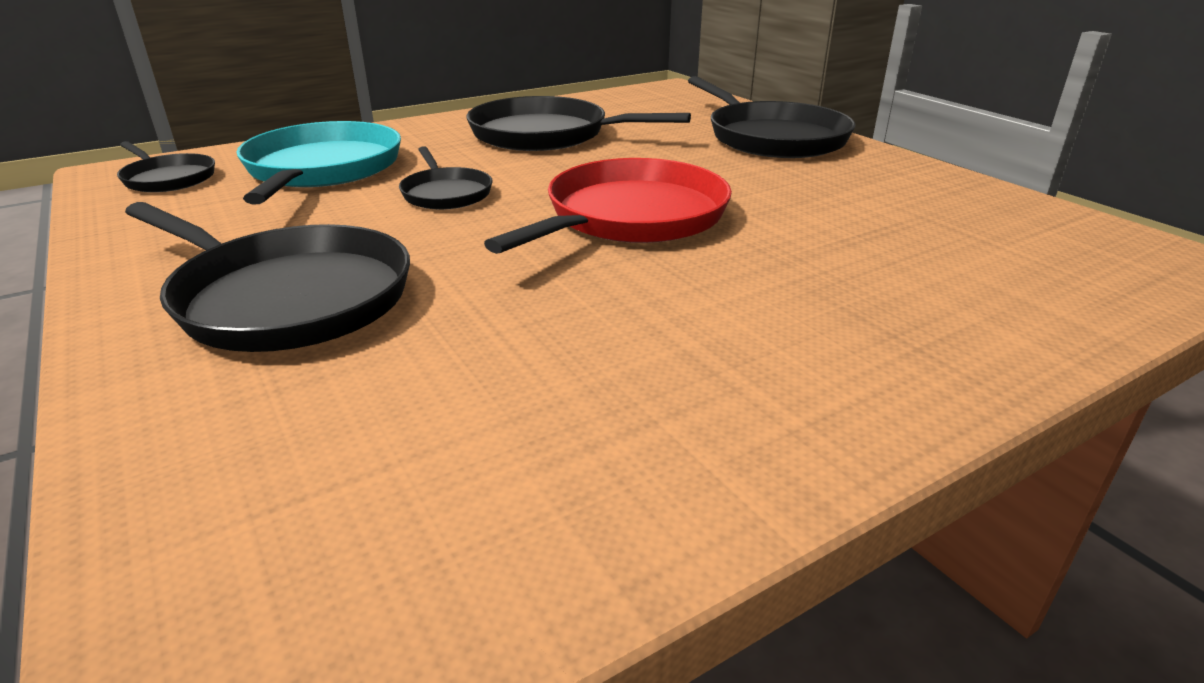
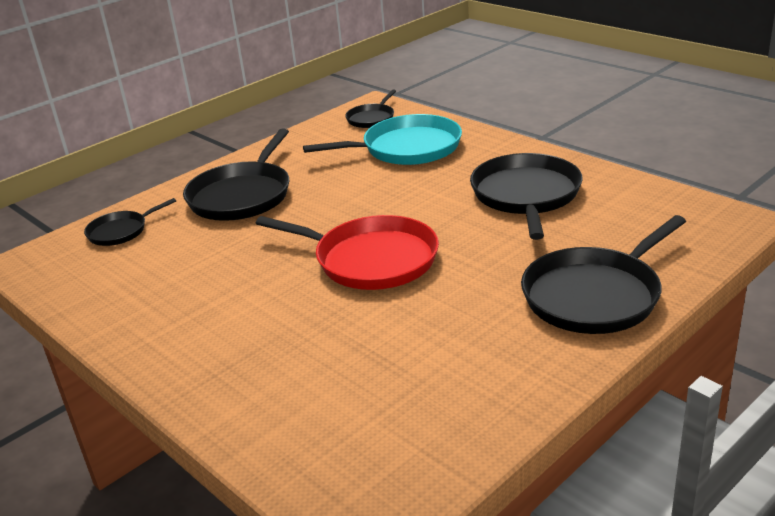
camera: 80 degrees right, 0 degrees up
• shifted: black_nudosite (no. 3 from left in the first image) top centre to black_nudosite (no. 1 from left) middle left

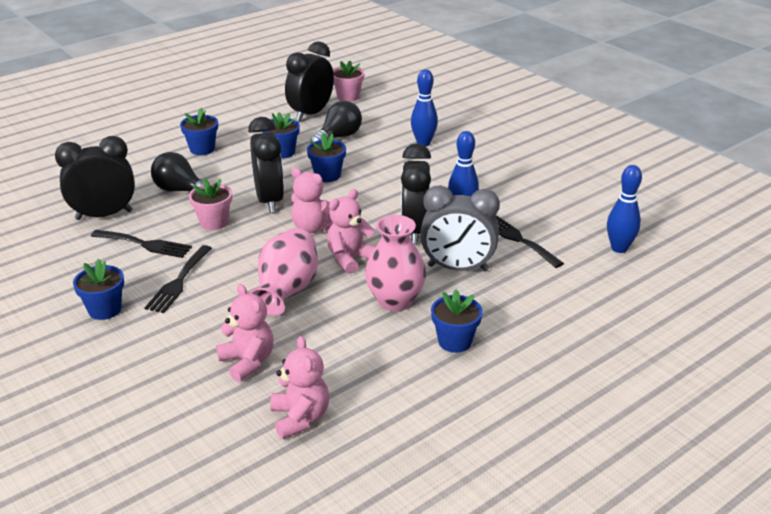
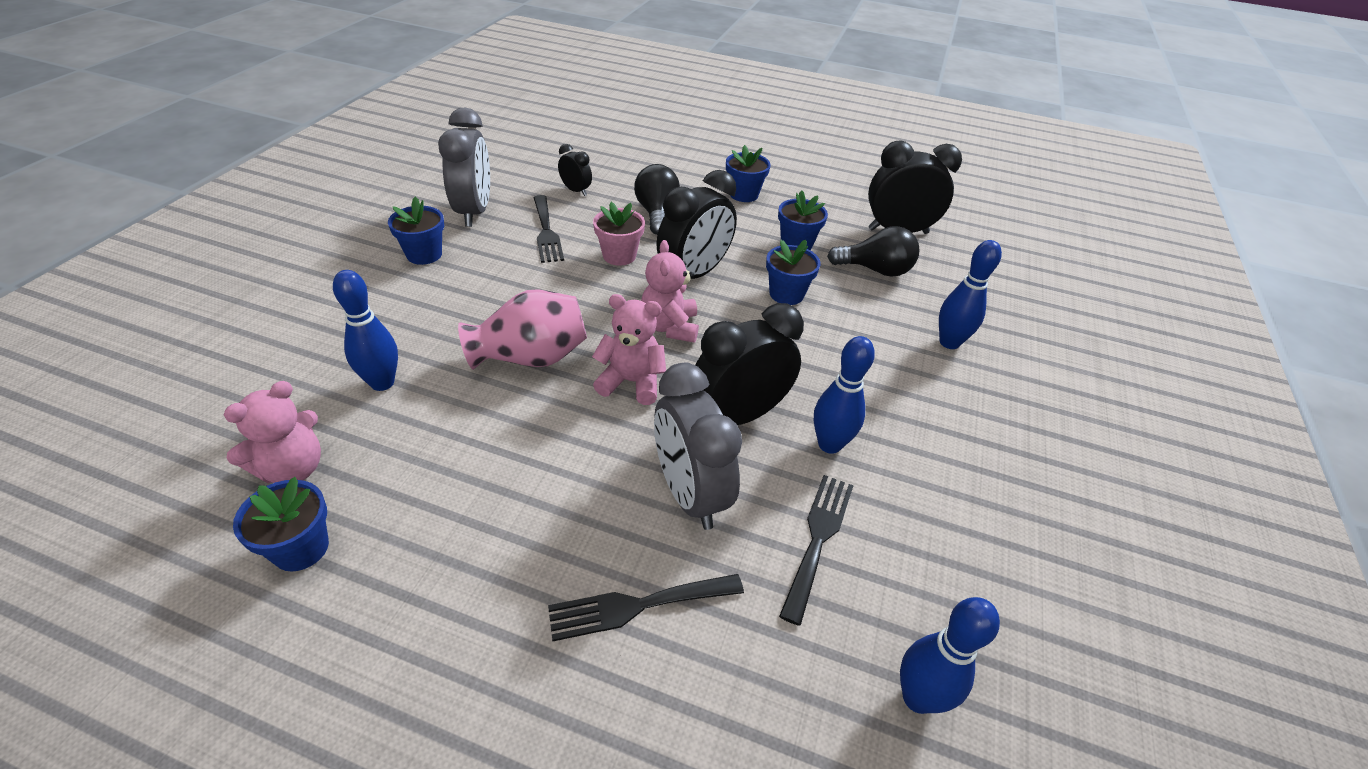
camera: 55 degrees right, 10 degrees up
• gone: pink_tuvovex (no. 2 from left) top centre
• scaled: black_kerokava (no. 1 from left) middle left = top centre x0.50
• gone: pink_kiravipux (no. 2 from left) centre
• shifted: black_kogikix (no. 2 from left) middle left to bottom centre
• swapped: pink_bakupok (no. 1 from left) middle left to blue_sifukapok (no. 1 from left) middle left
• shifted: blue_tuvovex (no. 5 from left in the first image) centre to blue_tuvovex (no. 1 from left) bottom left
• new: grey_kerokava (no. 1 from left) top centre

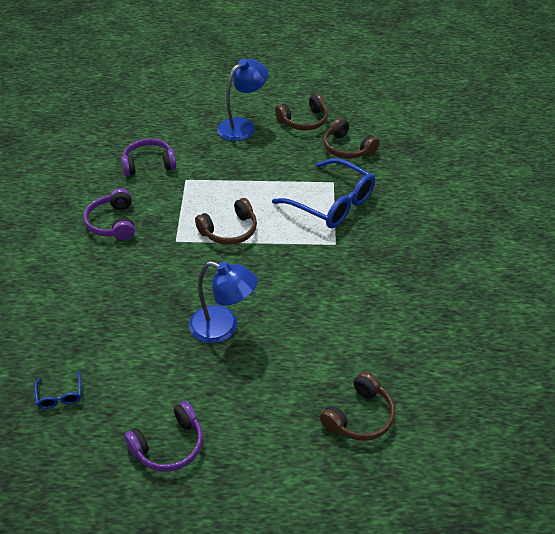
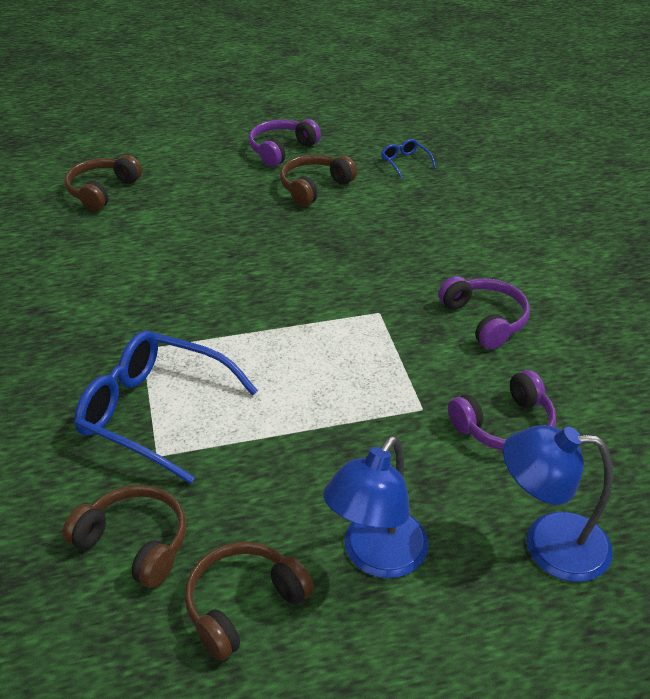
camera: 165 degrees right, 5 degrees down
• shifted: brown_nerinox (no. 1 from left in the first image) centre to brown_nerinox (no. 4 from left) top centre
• shifted: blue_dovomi (no. 1 from left in the first image) centre to blue_dovomi (no. 2 from left) bottom right

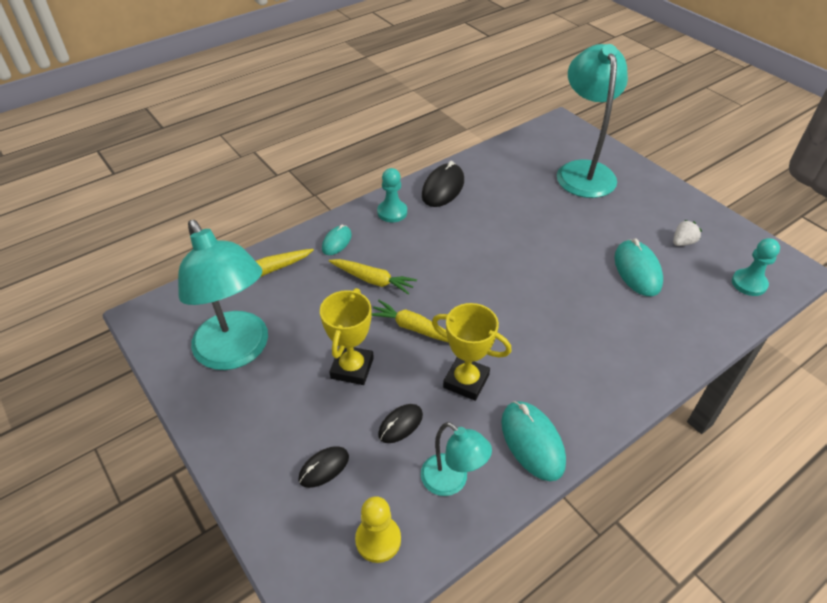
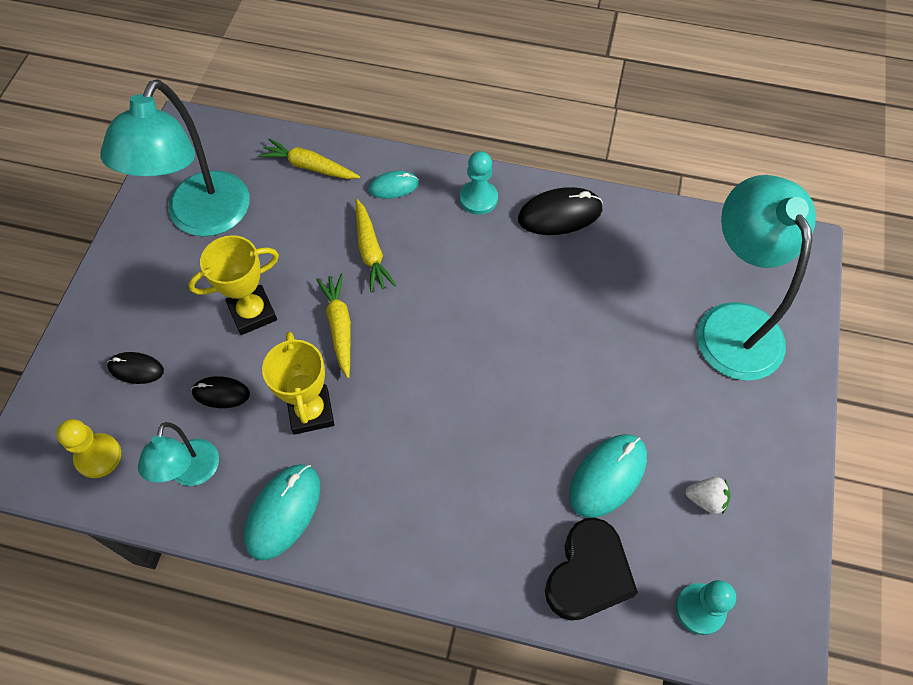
camera: 50 degrees right, 15 degrees up
• rotated: turquoise_dovomi (no. 3 from left) top right = middle right 60 degrees counterclockwise
• new: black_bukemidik bottom centre

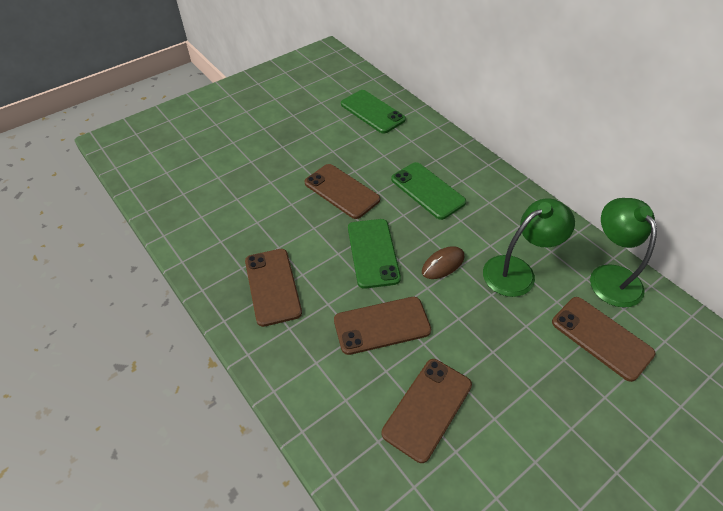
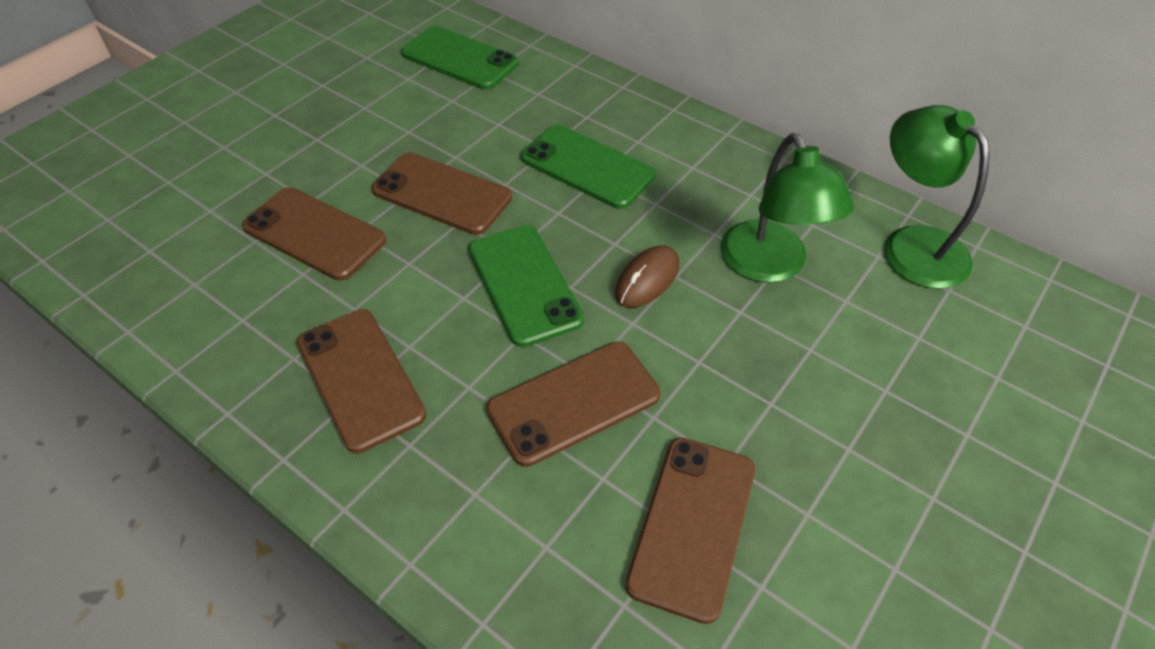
camera: 15 degrees left, 0 degrees up
• rotated: green_dovomi (no. 1 from left) middle right = top right 120 degrees clockwise
• shifted: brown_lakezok (no. 5 from left in the first image) middle right to brown_lakezok (no. 1 from left) middle left

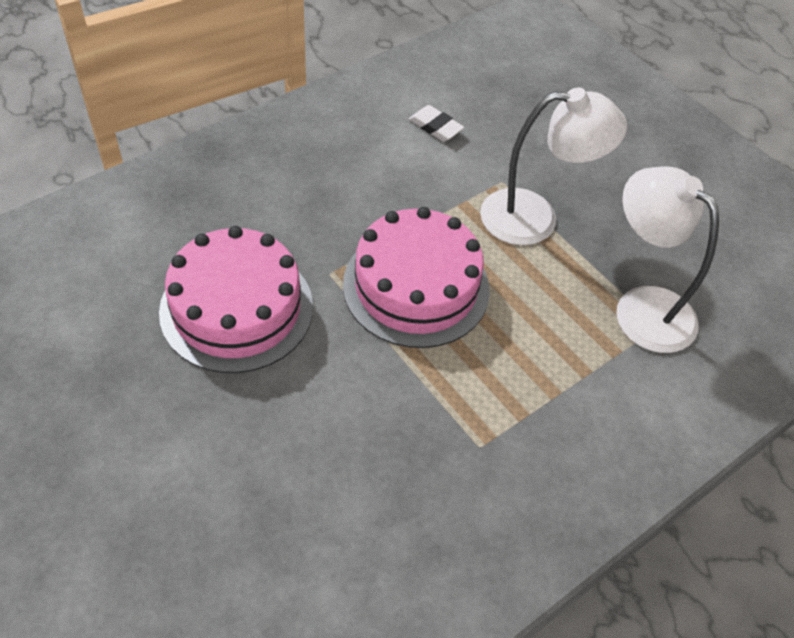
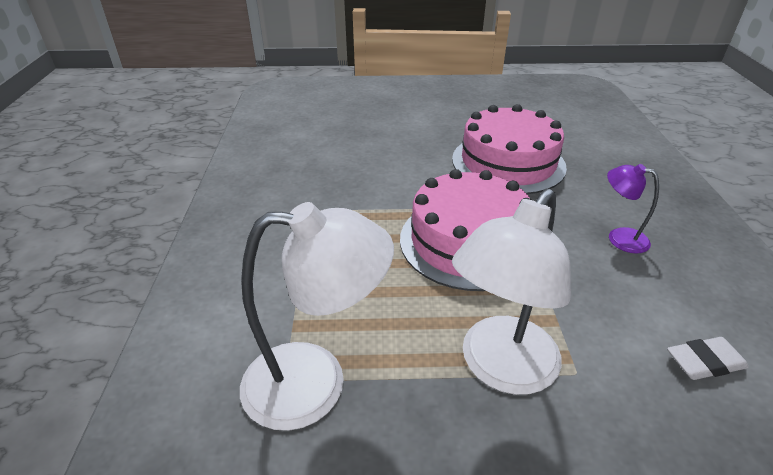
camera: 130 degrees right, 15 degrees down
• new: purple_dovomi middle right

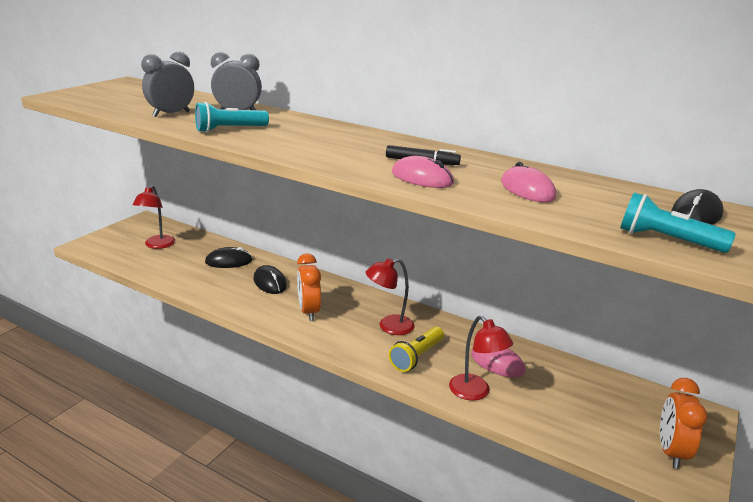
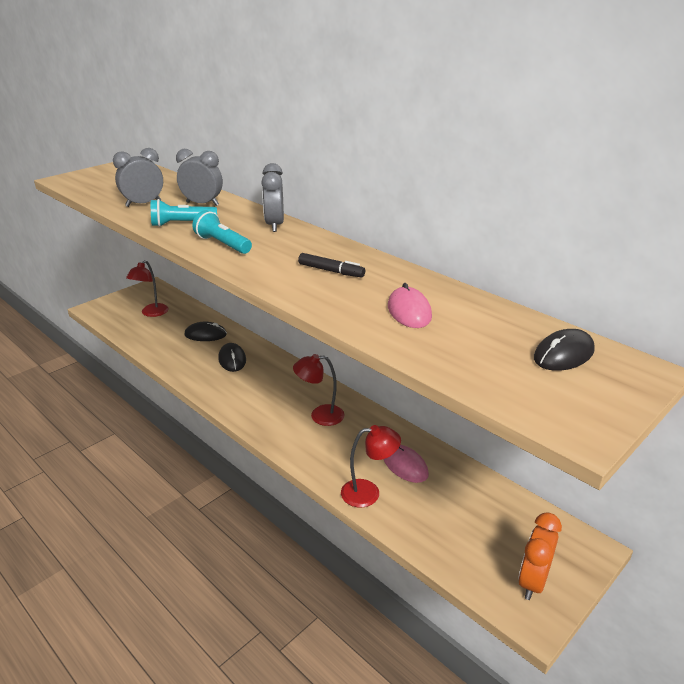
camera: 15 degrees right, 5 degrees up
• gone: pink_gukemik (no. 1 from left) centre
• shifted: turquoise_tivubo (no. 2 from left) middle right to middle left
• gone: orange_kerokava (no. 1 from left) centre
• rotated: red_dovomi (no. 3 from left) bottom centre = bottom centre 75 degrees counterclockwise
• gone: yellow_tivubo bottom centre
• new: grey_kerokava (no. 3 from left) top centre

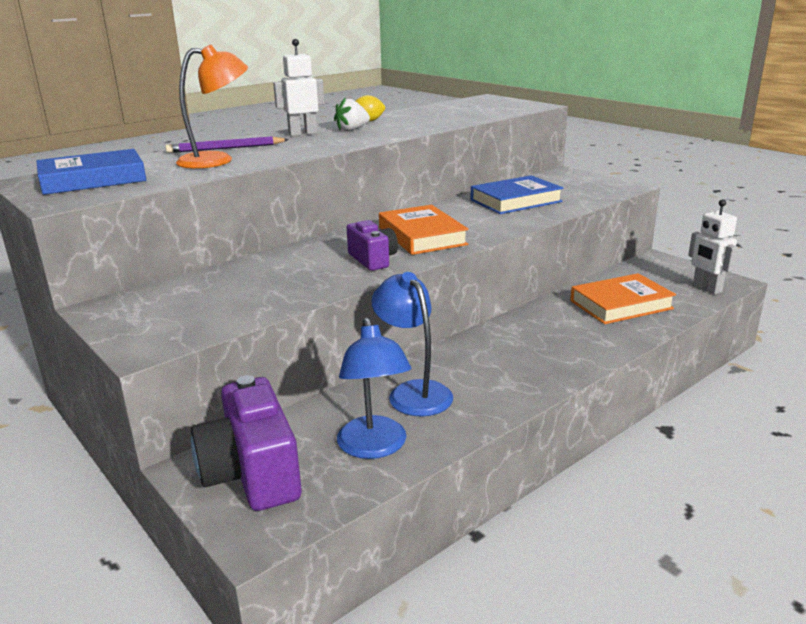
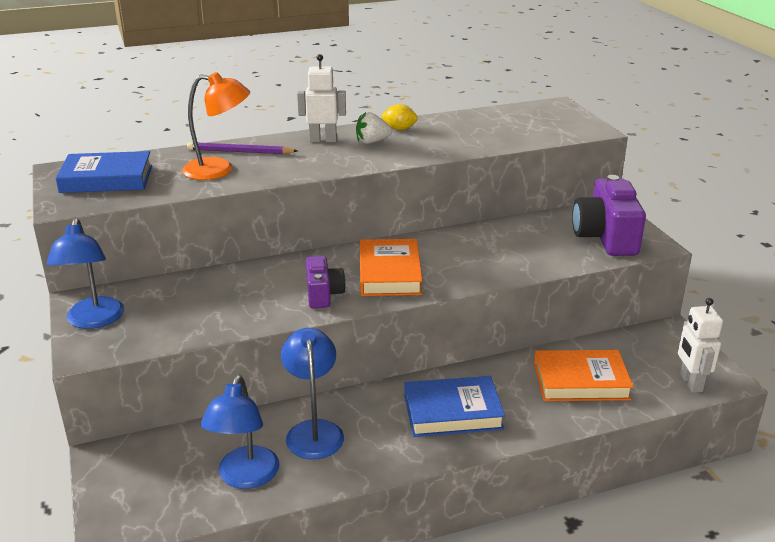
camera: 20 degrees right, 5 degrees up
• shifted: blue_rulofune (no. 2 from left) top centre to bottom centre
• shifted: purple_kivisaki (no. 1 from left in the first image) bottom left to purple_kivisaki (no. 2 from left) middle right
• new: blue_dovomi (no. 1 from left) middle left

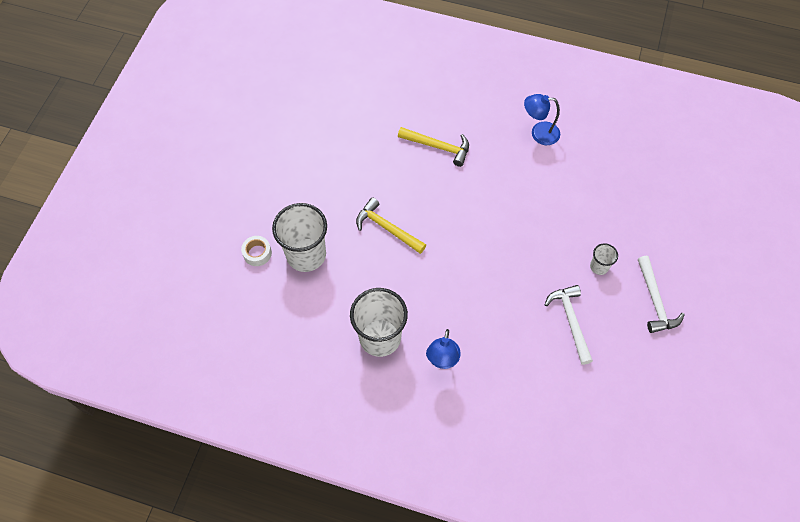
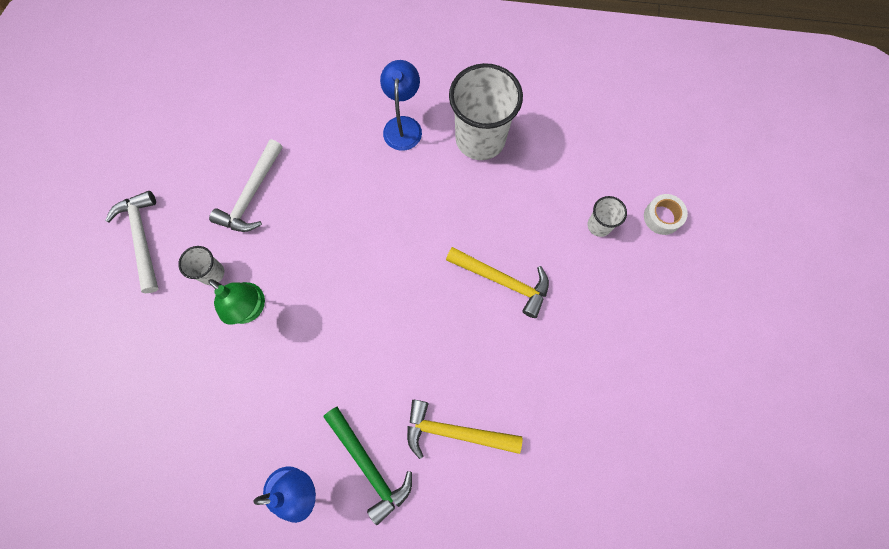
camera: 170 degrees right, 10 degrees up
• scaled: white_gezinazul (no. 1 from left in the first image) centre = middle right x0.47
• rotated: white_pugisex (no. 1 from left in the first image) middle right = middle left 45 degrees clockwise
• new: green_dovomi middle left
• new: green_pugisex bottom centre

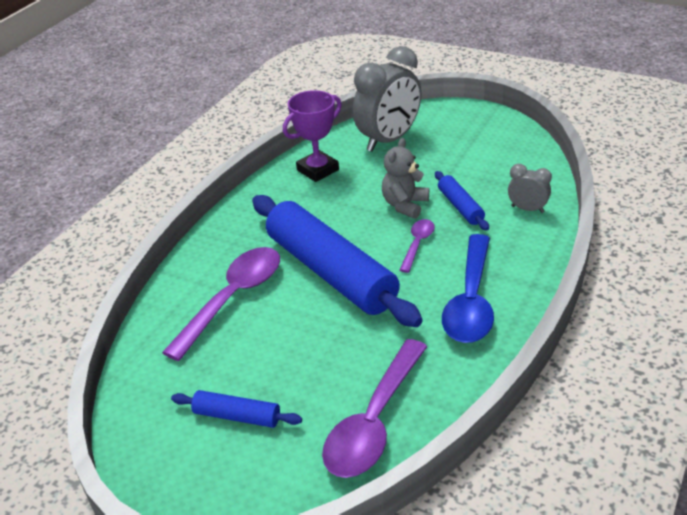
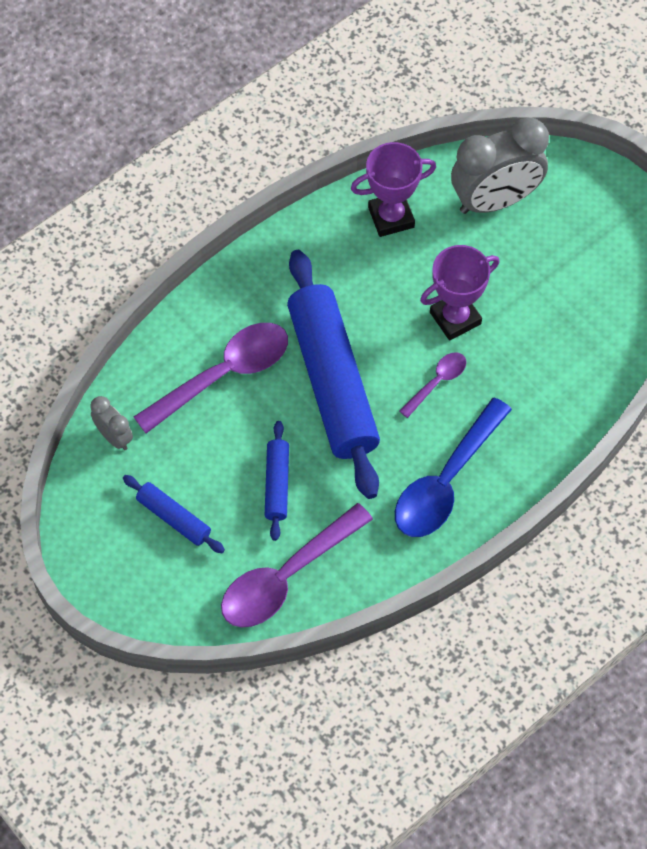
camera: 20 degrees right, 25 degrees up
• swapped: grey_bakupok centre to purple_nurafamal (no. 2 from left) middle right
• shifted: grey_kerokava (no. 2 from left in the first image) middle right to grey_kerokava (no. 1 from left) middle left
• shifted: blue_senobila (no. 3 from left in the first image) middle right to blue_senobila (no. 2 from left) centre

